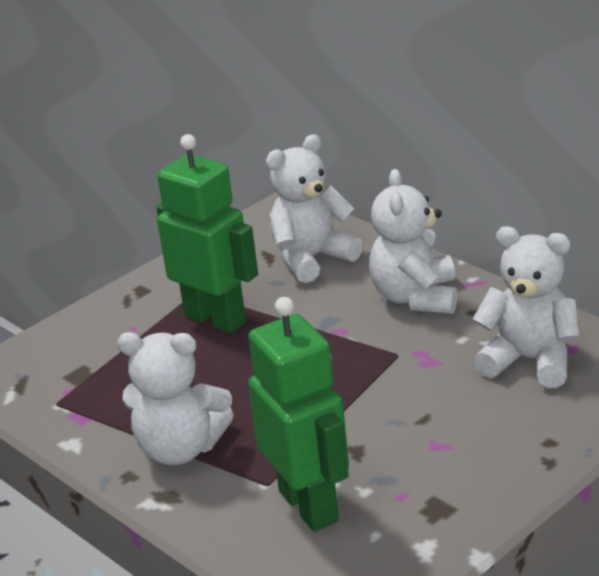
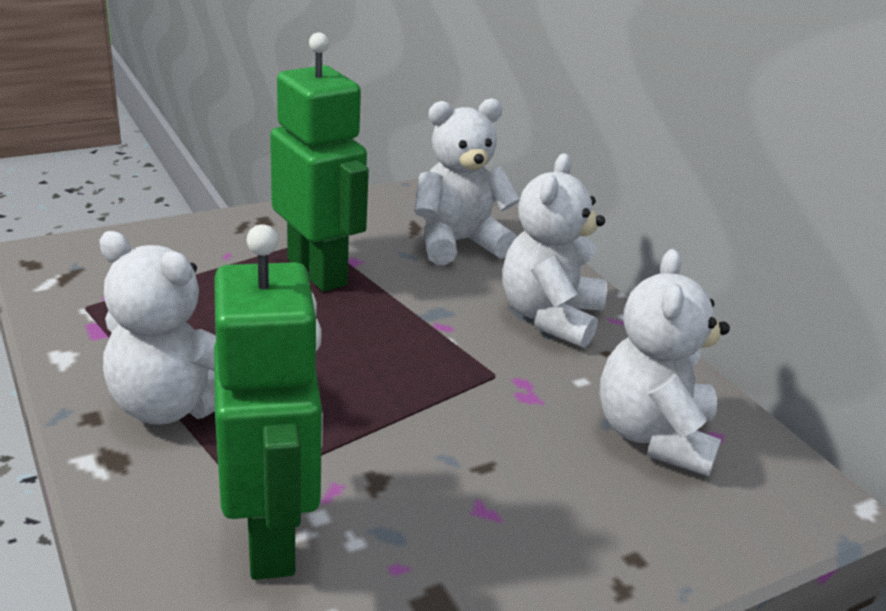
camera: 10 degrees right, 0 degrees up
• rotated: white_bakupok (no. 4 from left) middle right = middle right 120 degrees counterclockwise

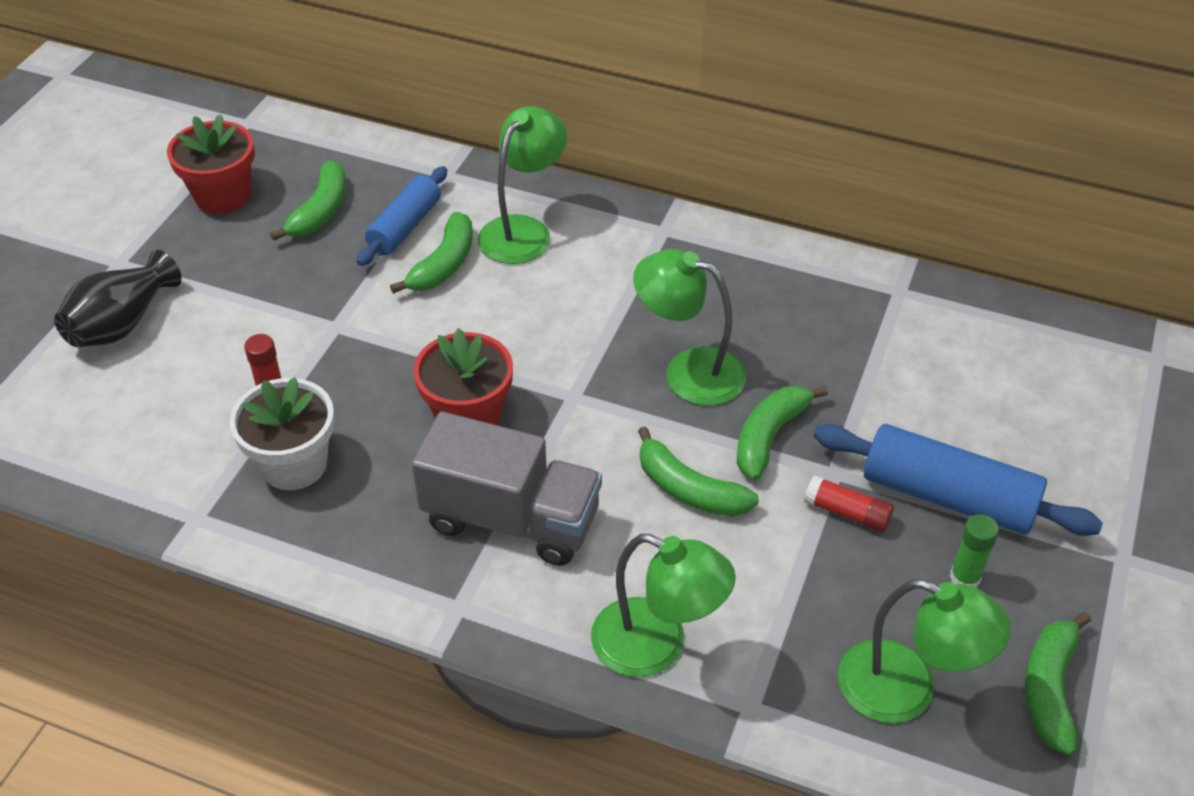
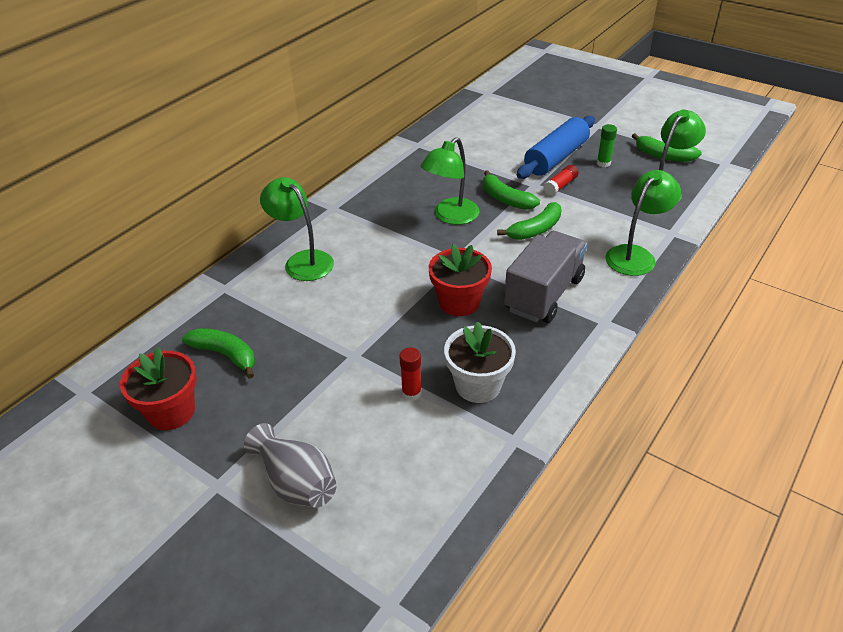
camera: 75 degrees left, 5 degrees down
• gone: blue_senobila (no. 1 from left) top centre
• gone: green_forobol (no. 2 from left) top centre
• repainted: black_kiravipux middle left to grey_kiravipux bottom centre

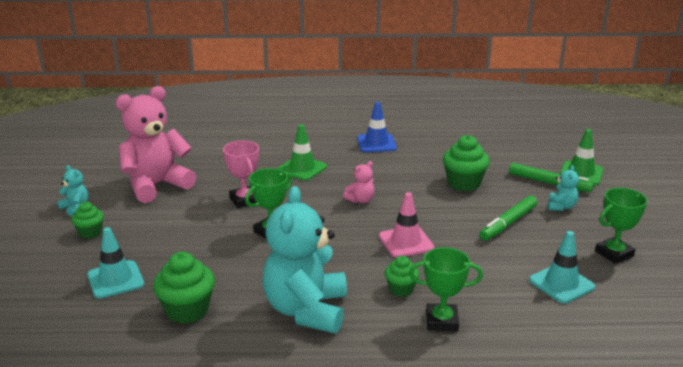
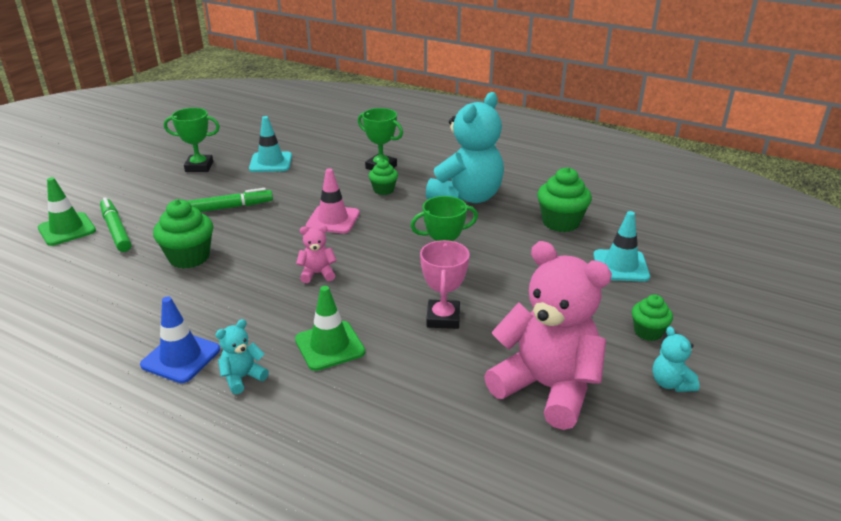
camera: 150 degrees left, 5 degrees up
• rotated: pink_bakupok (no. 1 from left in the first image) middle left = centre 135 degrees counterclockwise
• shifted: turquoise_bakupok (no. 3 from left in the first image) middle right to turquoise_bakupok (no. 1 from left) bottom left

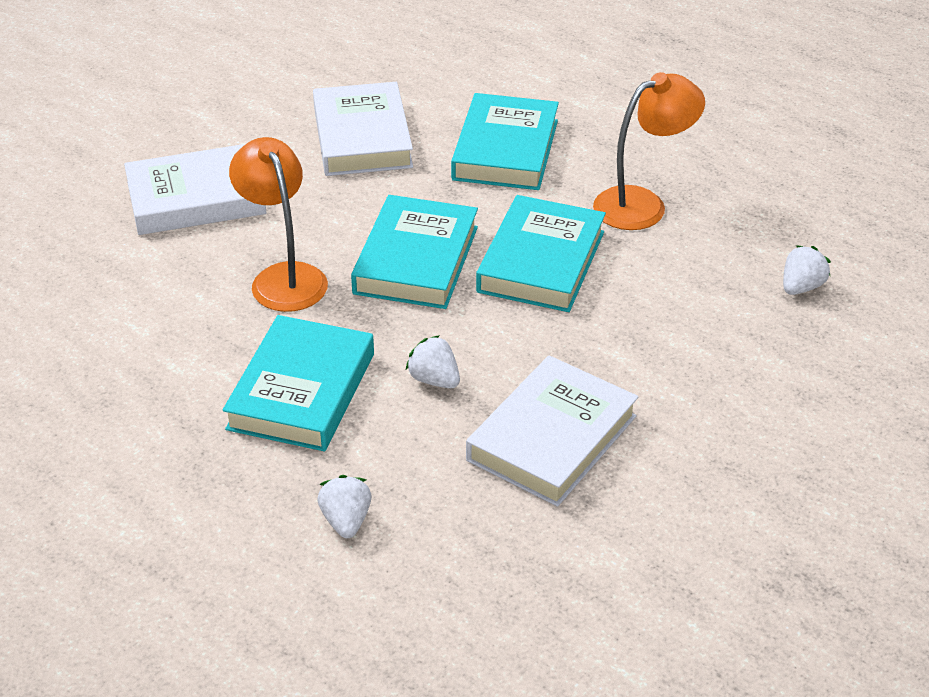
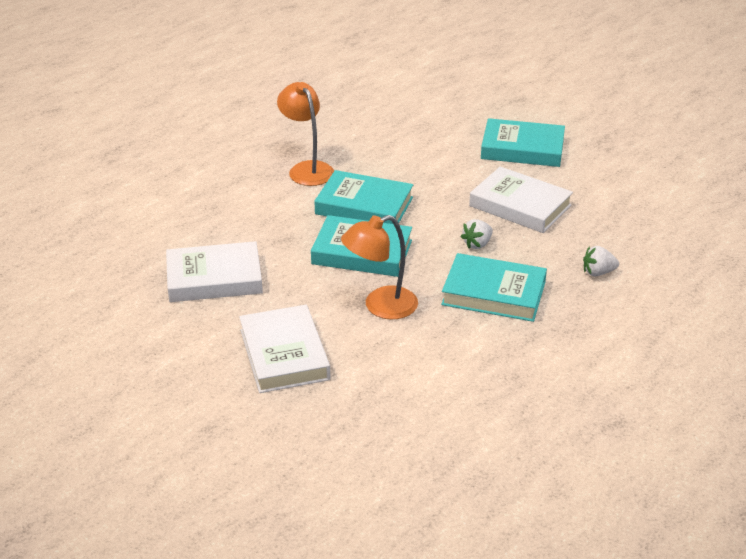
camera: 90 degrees left, 5 degrees down
• shifted: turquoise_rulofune (no. 3 from left in the first image) top centre to turquoise_rulofune (no. 4 from left) top right
• gone: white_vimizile (no. 3 from left) middle right

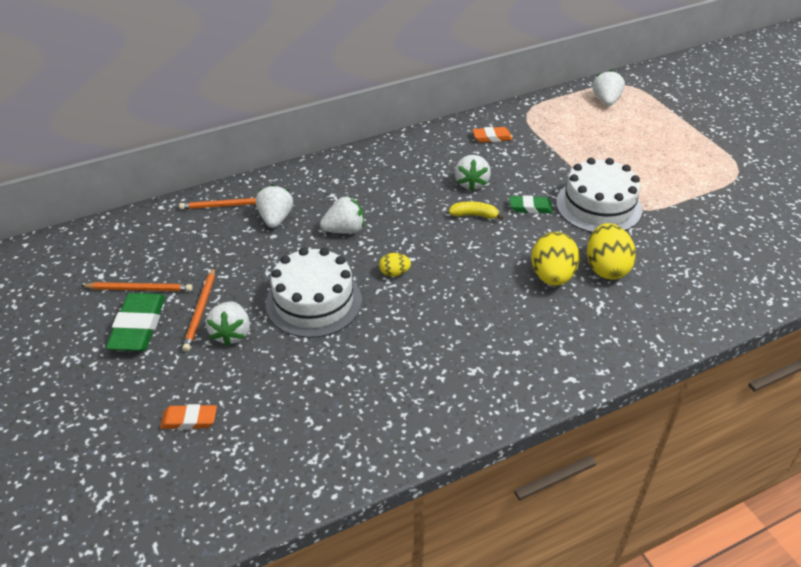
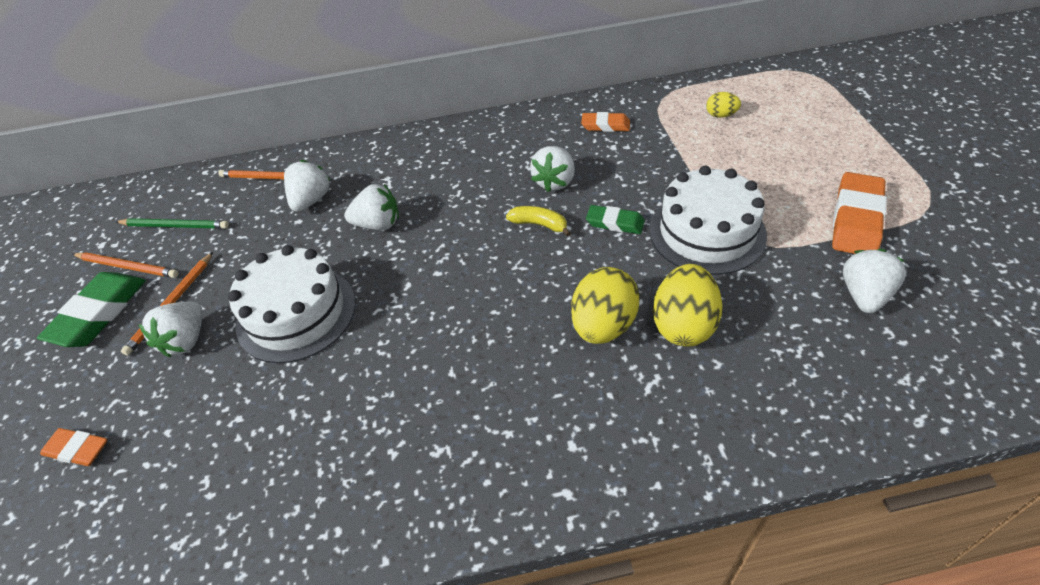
camera: 20 degrees right, 5 degrees up
• shifted: white_vimizile (no. 5 from left) top right to middle right
• shifted: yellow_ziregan (no. 1 from left in the first image) centre to yellow_ziregan (no. 3 from left) top right
• new: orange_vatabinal (no. 3 from left) middle right
• new: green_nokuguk middle left

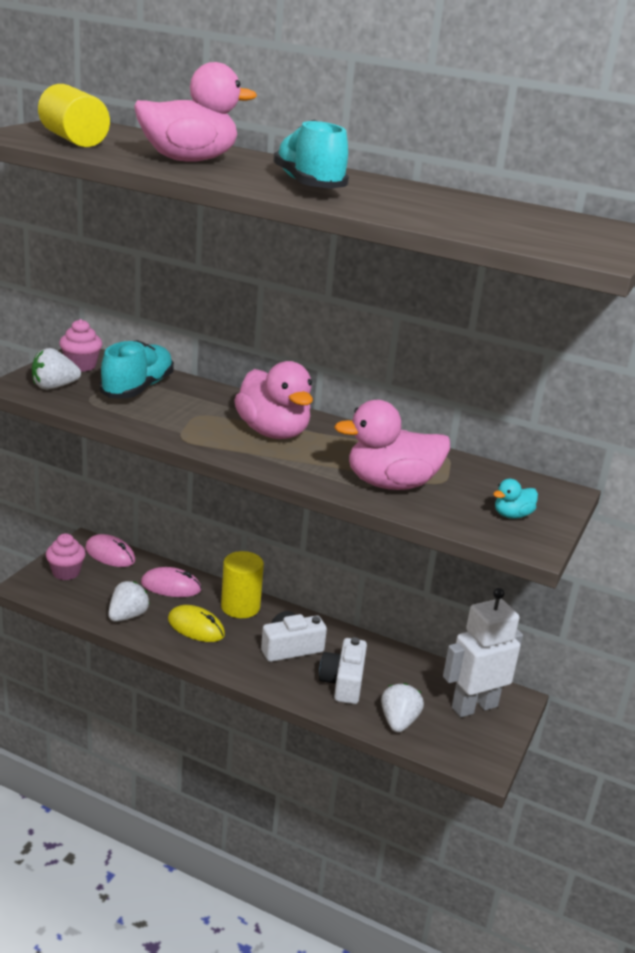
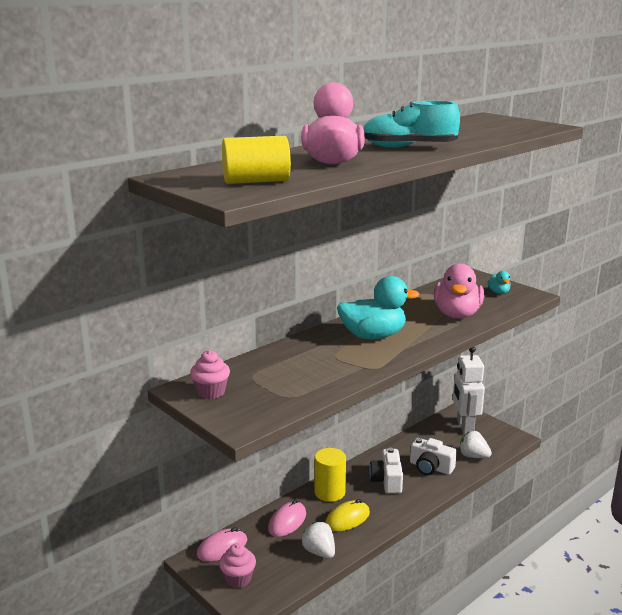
camera: 65 degrees left, 5 degrees down
• gone: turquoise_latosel (no. 1 from left) middle left
• gone: white_vimizile (no. 1 from left) middle left
• repainted: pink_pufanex (no. 2 from left) centre to turquoise_pufanex (no. 1 from left) centre

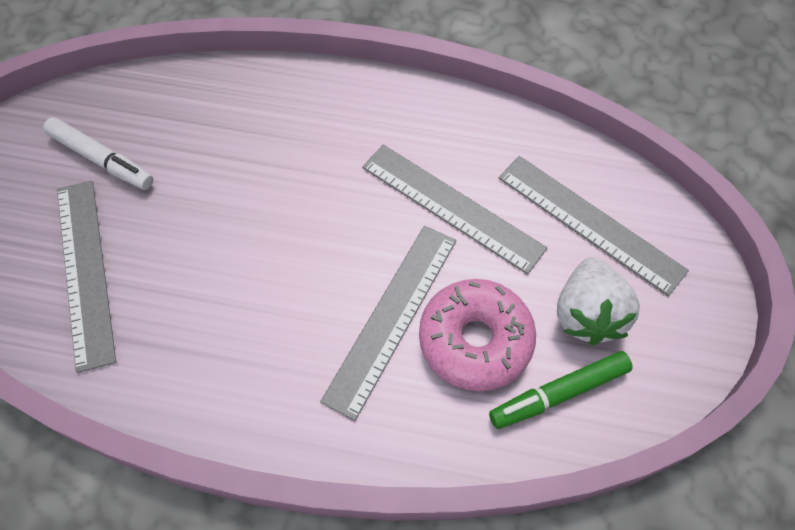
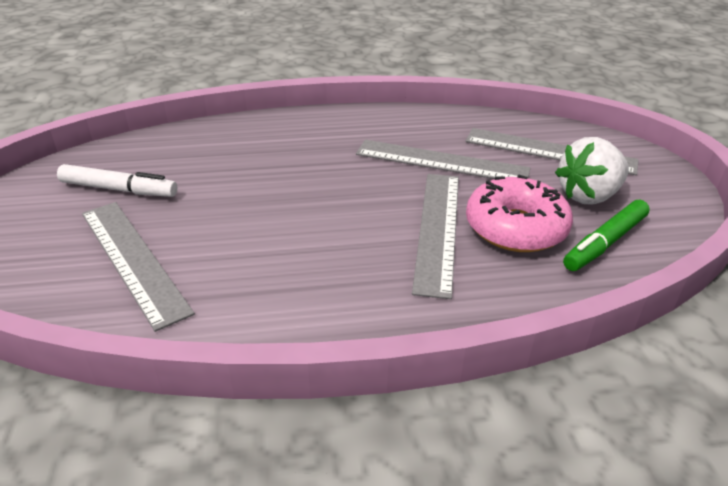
camera: 20 degrees left, 25 degrees down
• rotated: white_vimizile middle right = middle right 75 degrees clockwise

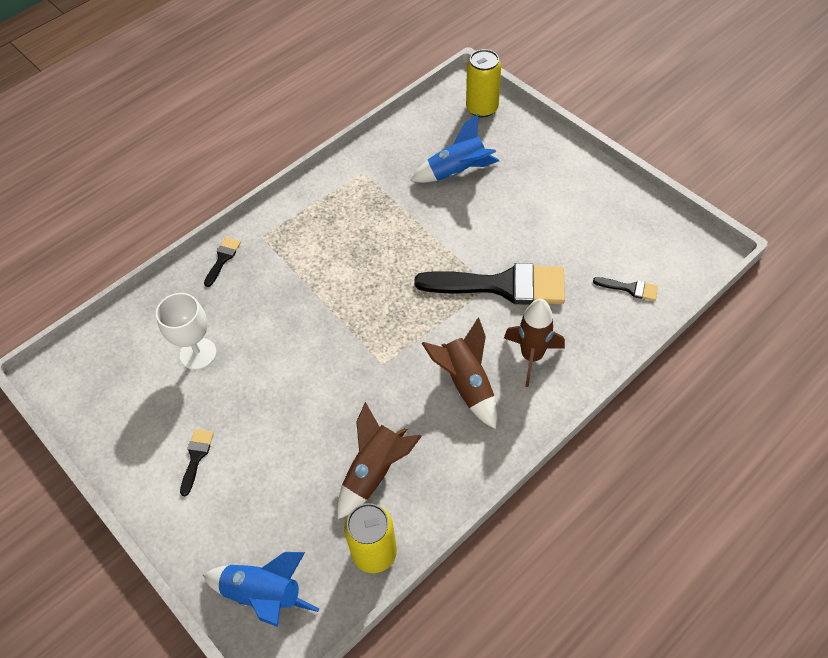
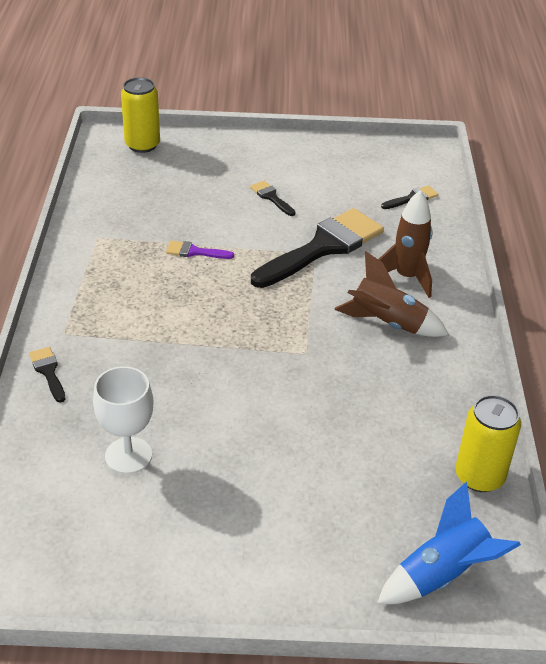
camera: 50 degrees left, 15 degrees down
• gone: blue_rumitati (no. 2 from left) top centre
• gone: brown_rumitati (no. 1 from left) bottom centre
• shifted: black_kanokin (no. 1 from left in the first image) bottom left to black_kanokin (no. 2 from left) top centre
• new: purple_kanokin centre

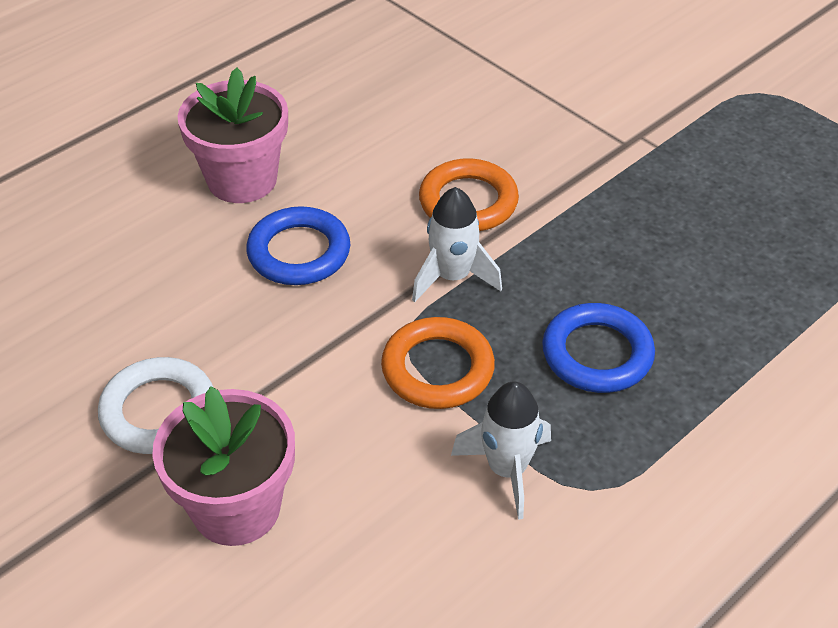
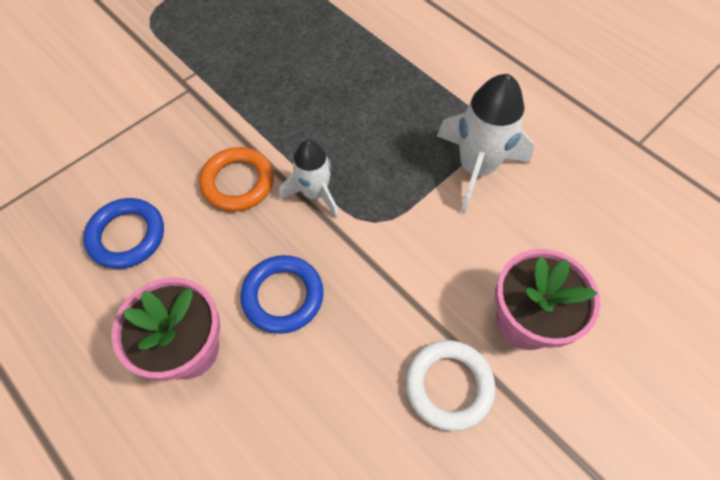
camera: 90 degrees left, 15 degrees up
• shifted: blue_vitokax (no. 2 from left in the first image) middle right to blue_vitokax (no. 1 from left) middle left
• gone: orange_vitokax (no. 1 from left) centre
• scaled: white_rumitati (no. 2 from left) bottom centre = top right x1.57

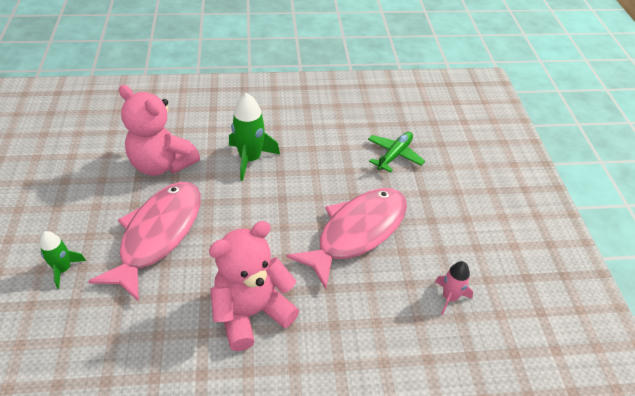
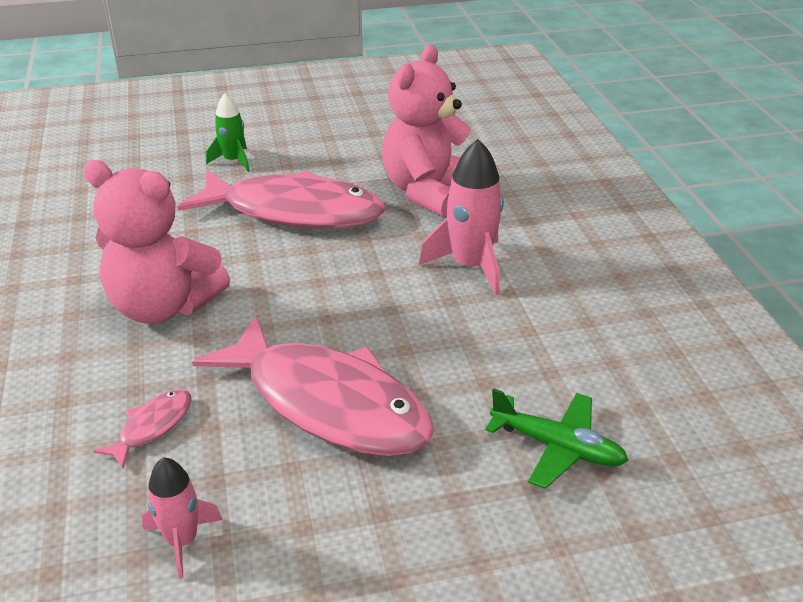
camera: 85 degrees right, 10 degrees down
• repainted: green_rumitati (no. 2 from left) centre to pink_rumitati (no. 2 from left) centre
• rotated: pink_bakupok (no. 2 from left in the first image) bottom centre = middle left 150 degrees clockwise
• new: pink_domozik (no. 1 from left) bottom left

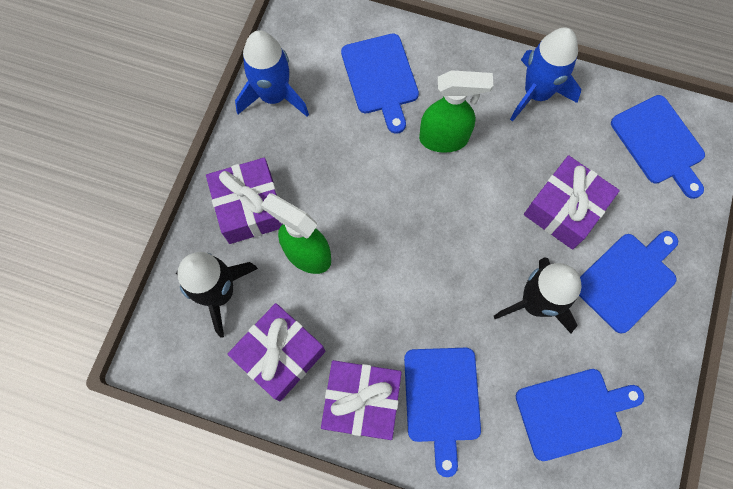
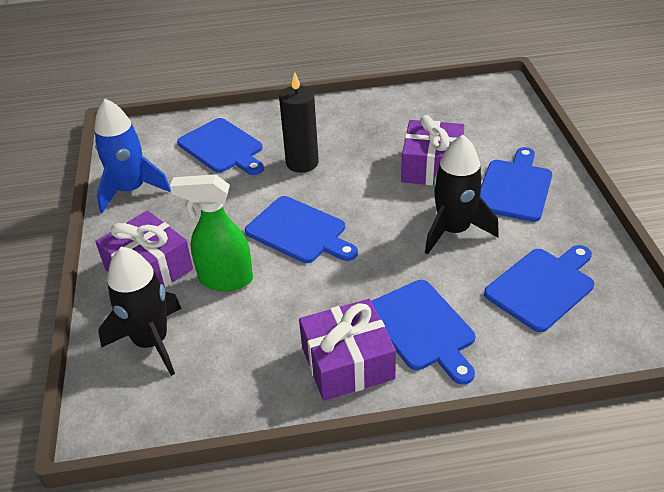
camera: 25 degrees left, 30 degrees down
• gone: blue_rumitati (no. 2 from left) top right
• swapped: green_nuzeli (no. 2 from left) top centre to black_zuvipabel top centre
• shifted: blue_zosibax (no. 5 from left in the first image) top right to blue_zosibax (no. 2 from left) centre
• gone: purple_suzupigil (no. 2 from left) bottom centre

